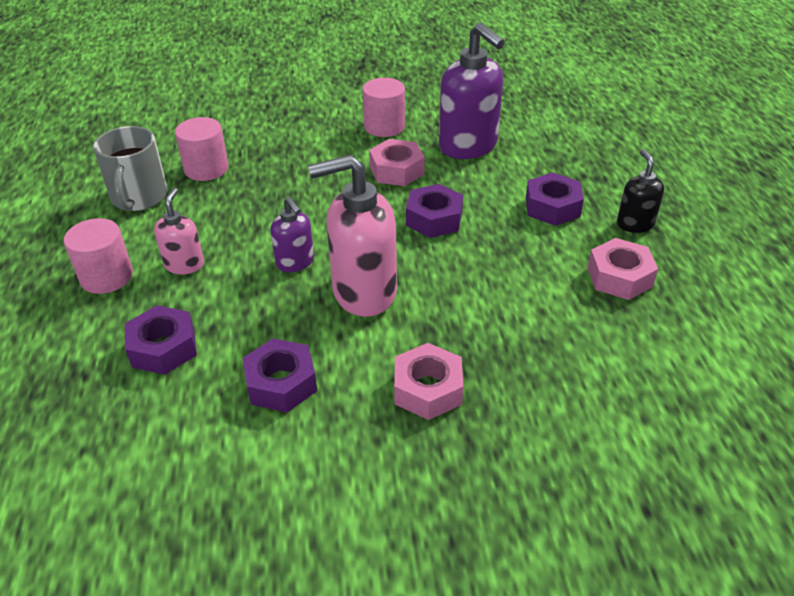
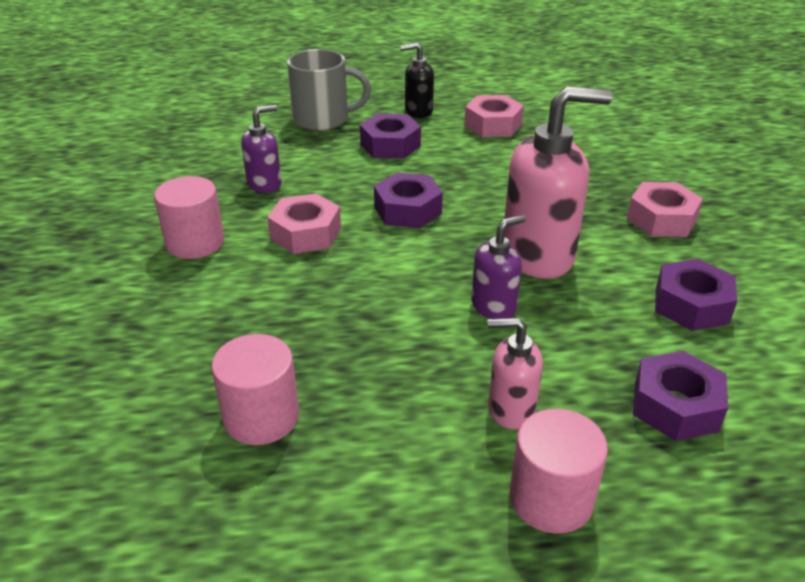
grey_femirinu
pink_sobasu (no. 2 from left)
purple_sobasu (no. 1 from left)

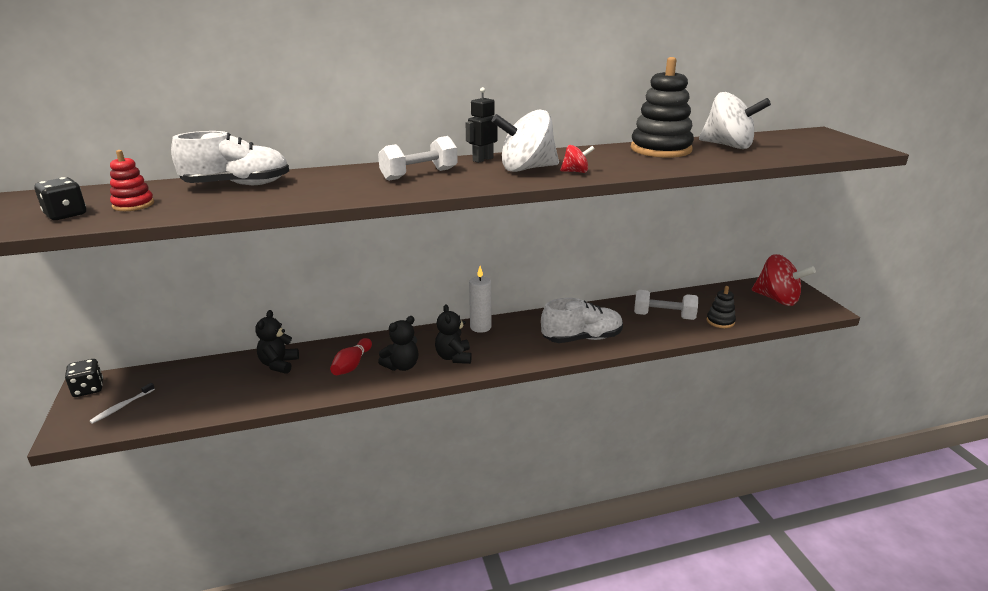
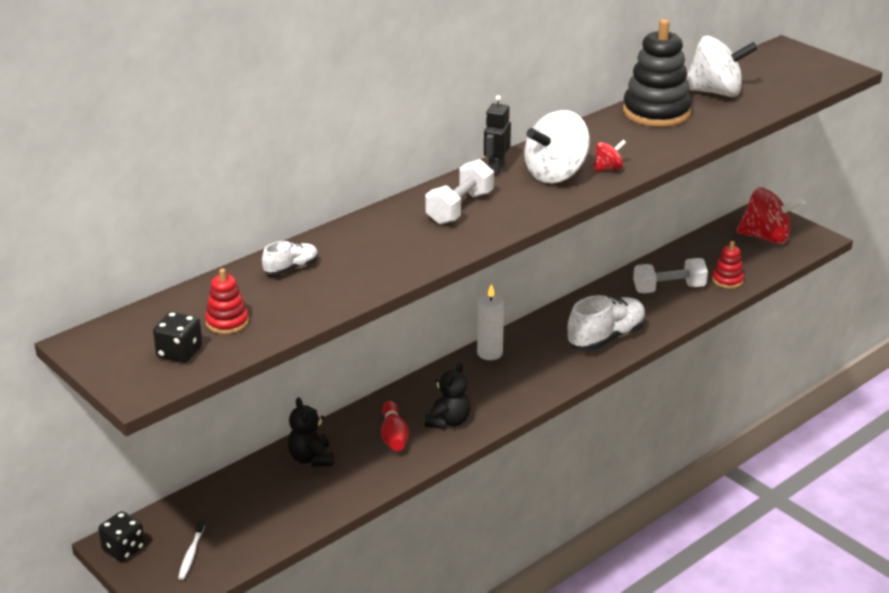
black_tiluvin (no. 3 from left in the first image)
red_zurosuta (no. 2 from left)
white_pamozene (no. 1 from left)

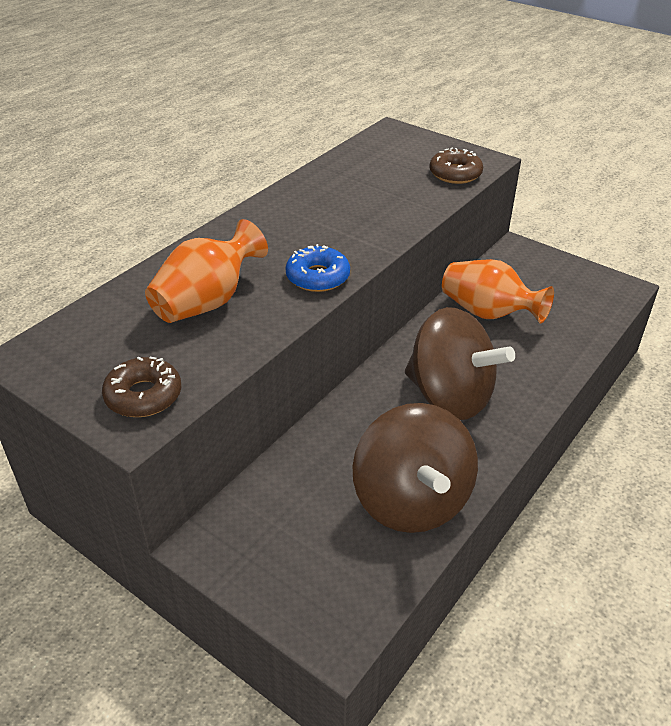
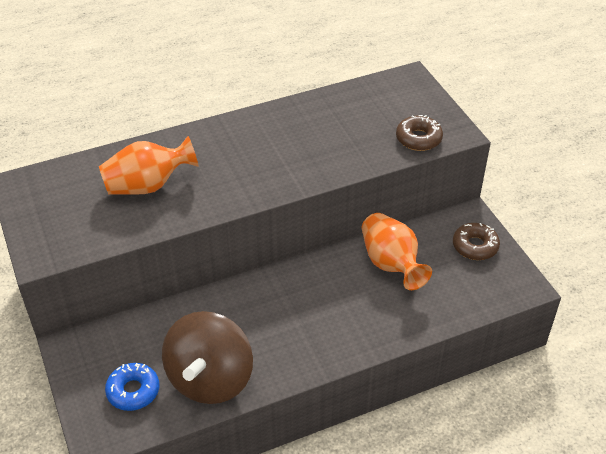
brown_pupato (no. 2 from left in the first image)
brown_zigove (no. 2 from left)
blue_zigove

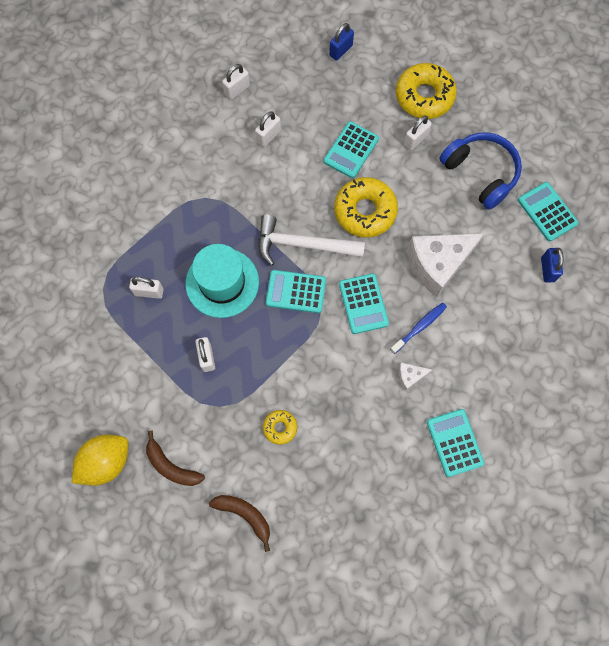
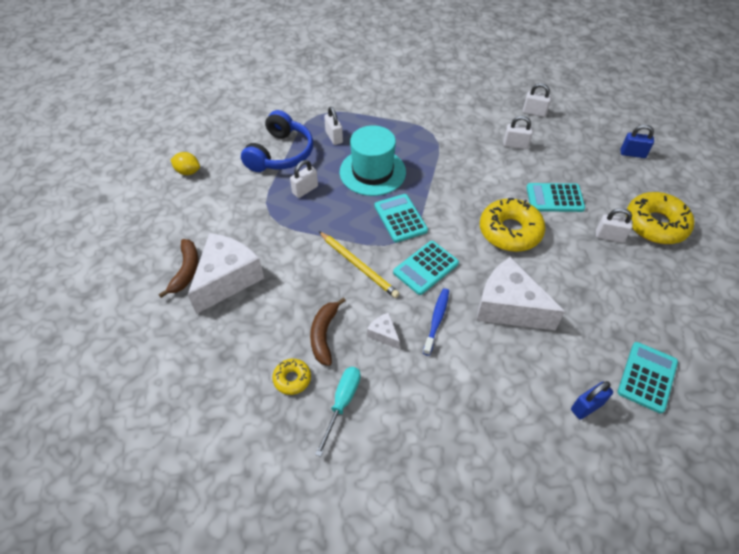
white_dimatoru
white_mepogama (no. 1 from left)
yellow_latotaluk
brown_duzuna (no. 2 from left)
yellow_zigove (no. 1 from left)
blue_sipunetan
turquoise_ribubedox
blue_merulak
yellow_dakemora

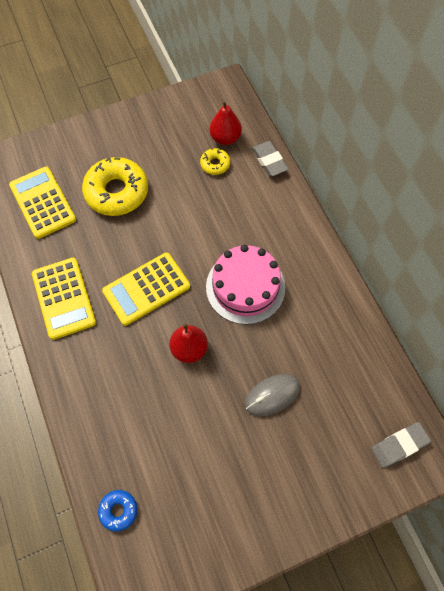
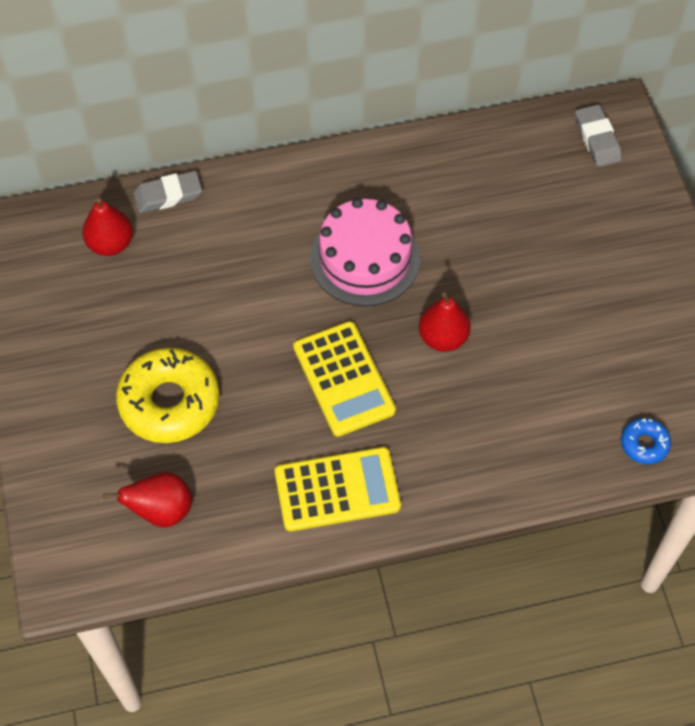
yellow_zigove (no. 2 from left in the first image)
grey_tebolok
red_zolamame (no. 2 from left)

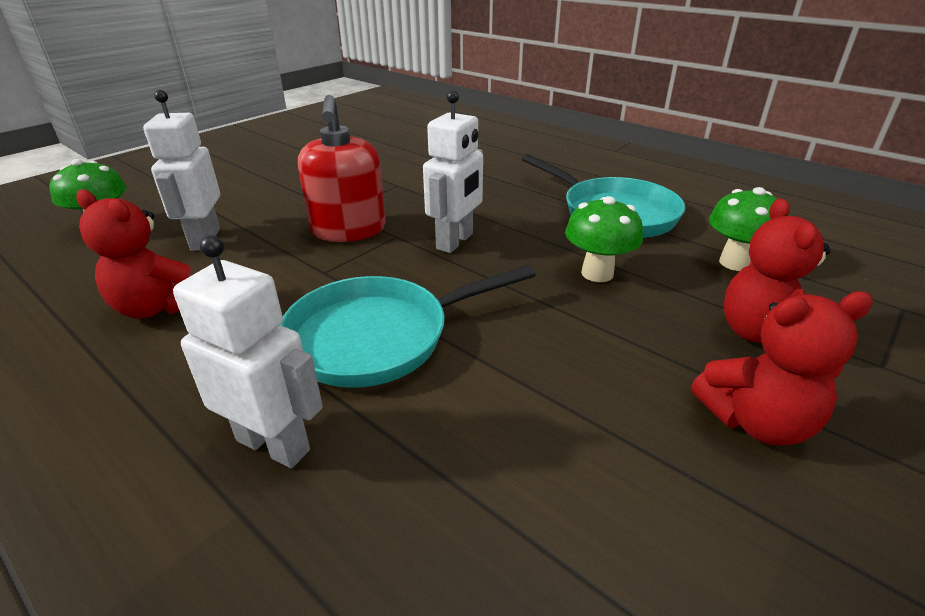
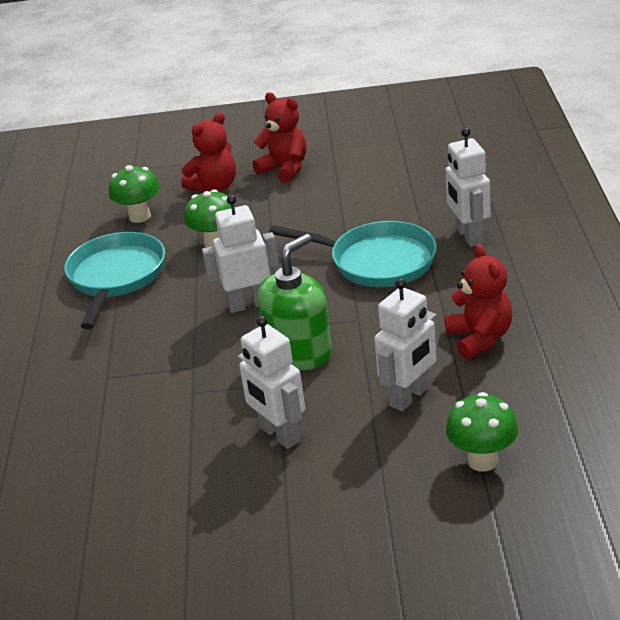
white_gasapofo (no. 2 from left)
green_sobasu

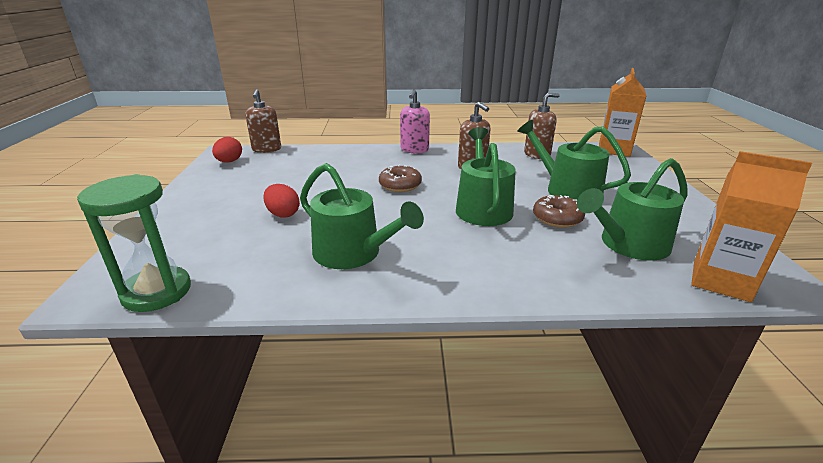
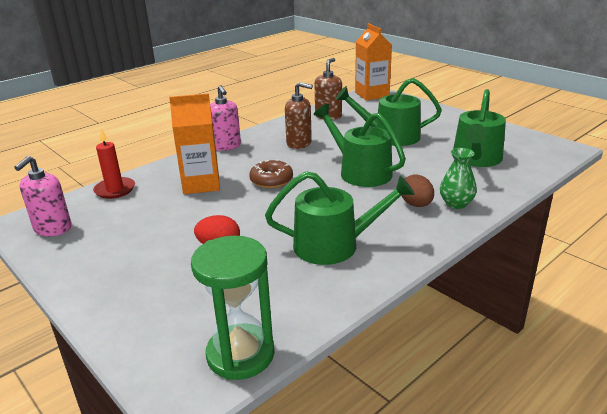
brown_sobasu (no. 1 from left in the first image)
brown_zigove (no. 2 from left in the first image)
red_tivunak
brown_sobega
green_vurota
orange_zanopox (no. 1 from left)
pink_sobasu (no. 1 from left)

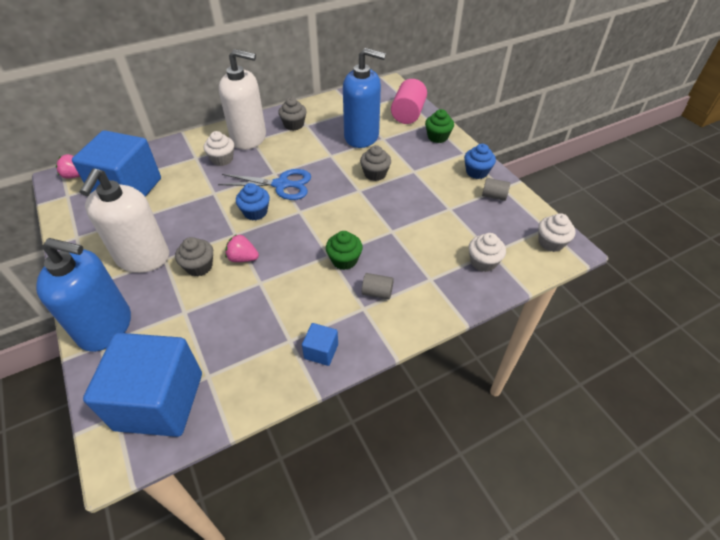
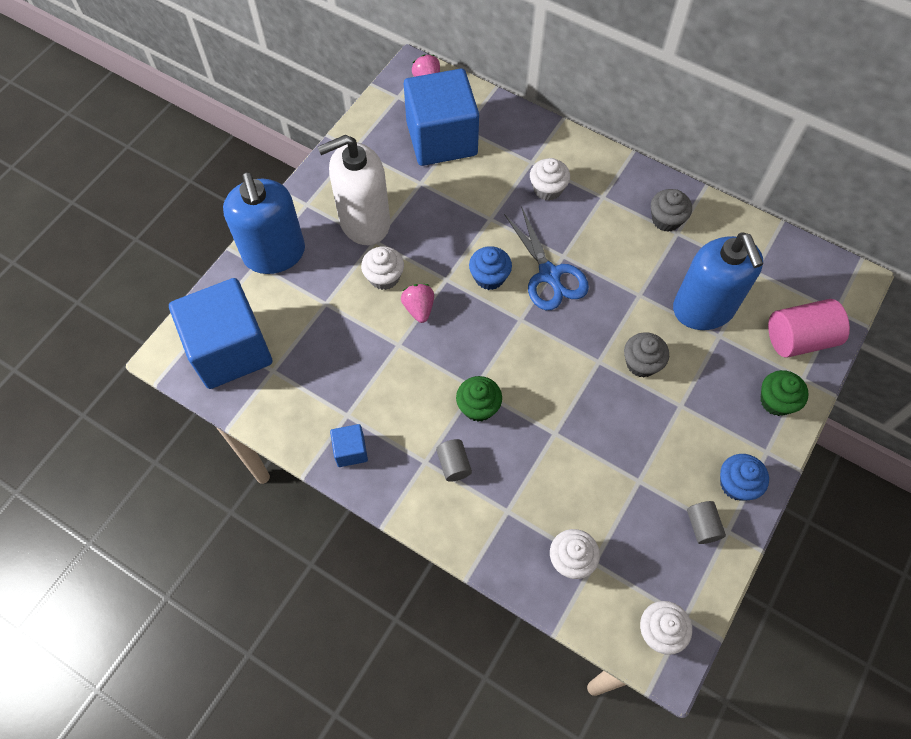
white_sobasu (no. 2 from left in the first image)
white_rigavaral (no. 1 from left)

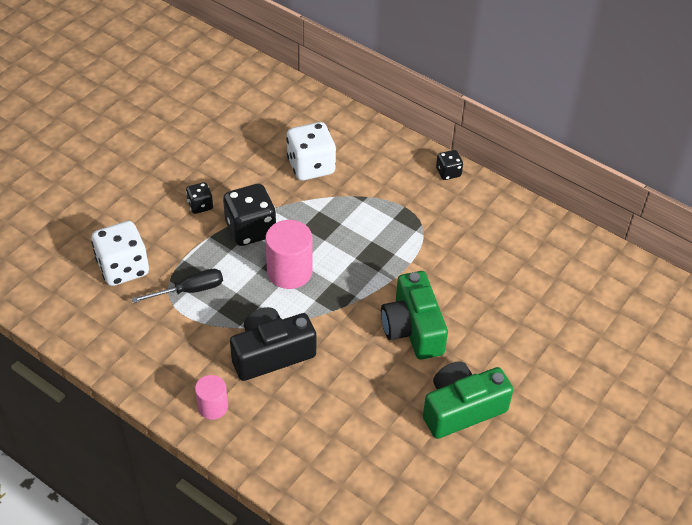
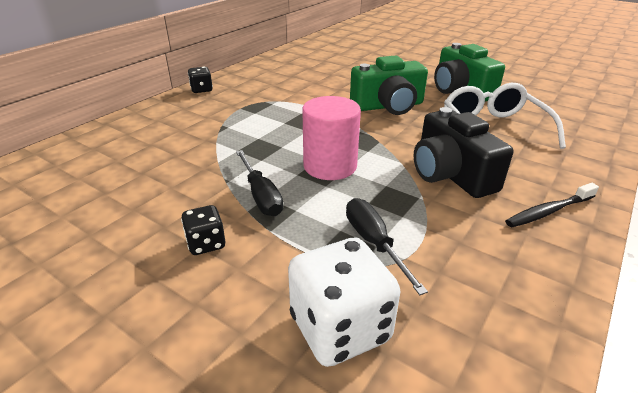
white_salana (no. 2 from left in the first image)
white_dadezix
black_merulak
black_ribubedox (no. 1 from left)

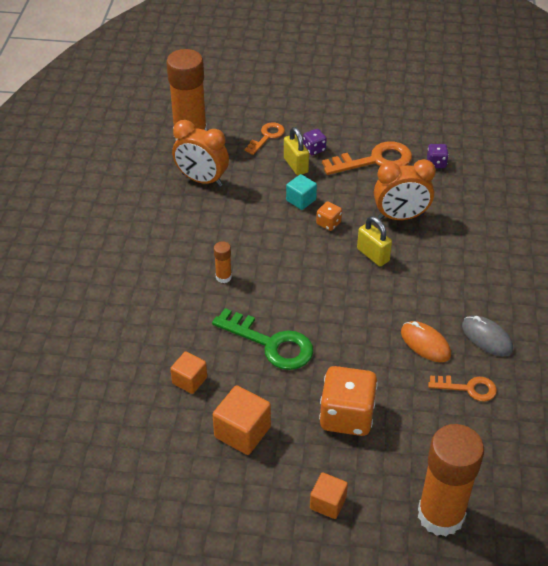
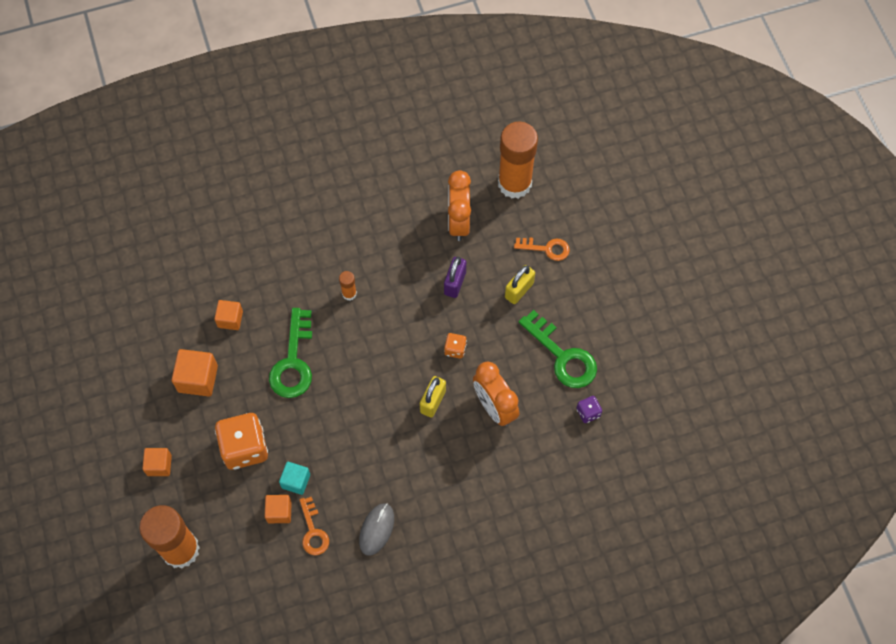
purple_salana (no. 1 from left in the first image)
orange_tebolok
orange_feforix (no. 4 from left)
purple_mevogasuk
turquoise_feforix
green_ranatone (no. 2 from left)

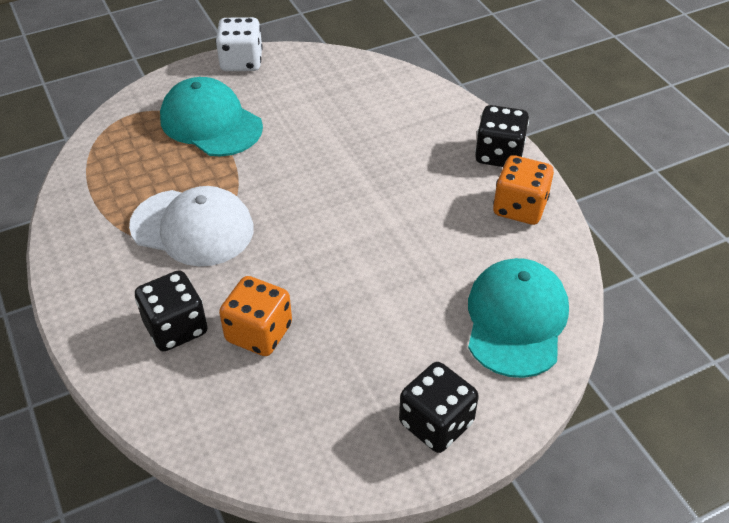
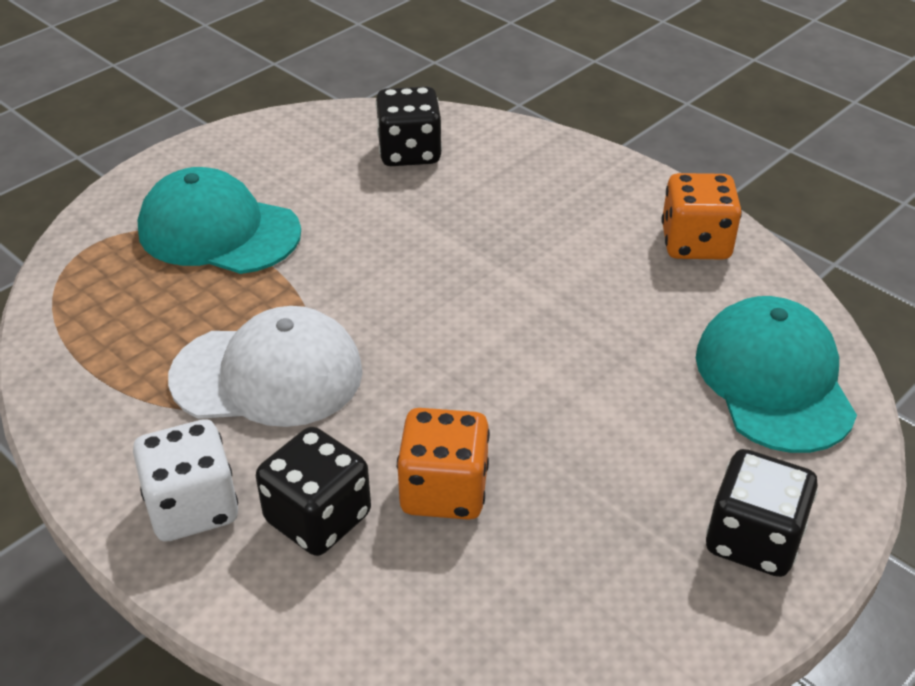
white_salana
black_salana (no. 2 from left)

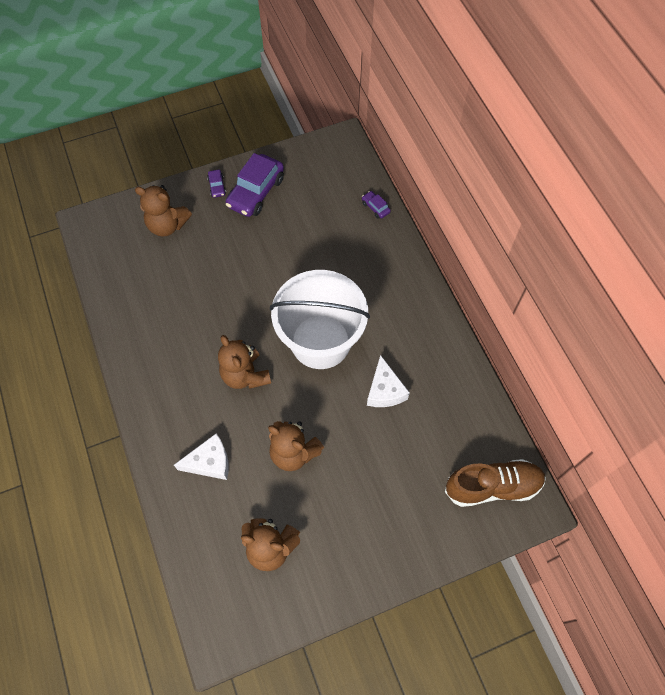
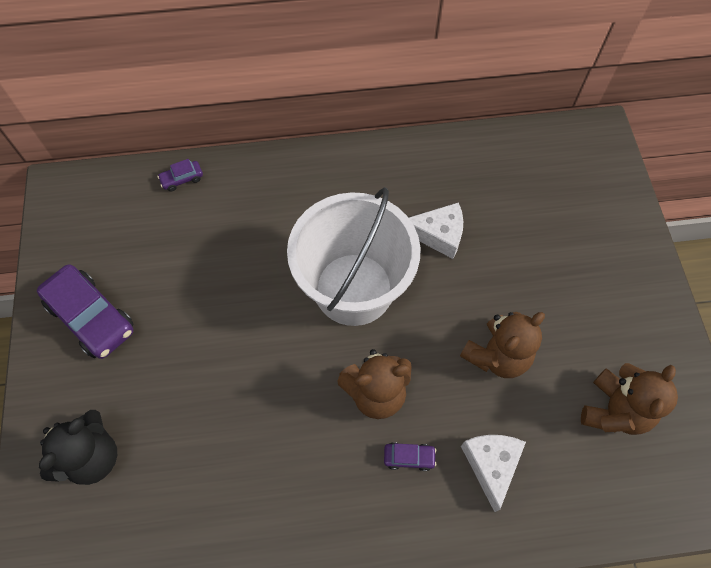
brown_pamozene
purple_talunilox (no. 3 from left)
black_tiluvin

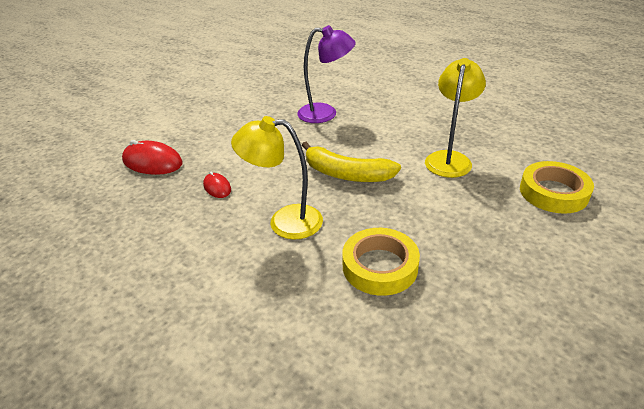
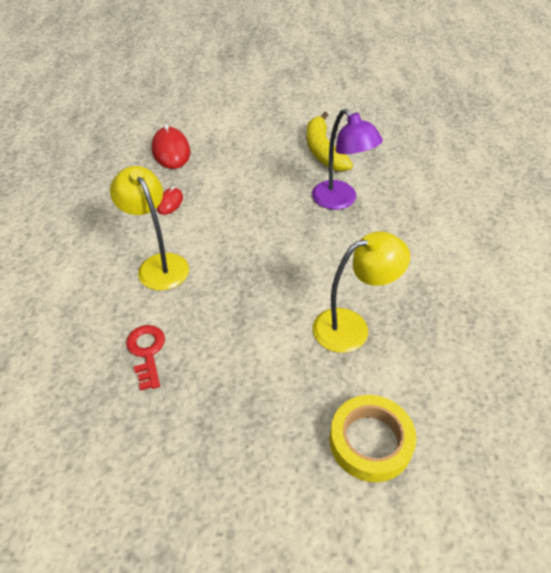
yellow_duzuna
red_ranatone

